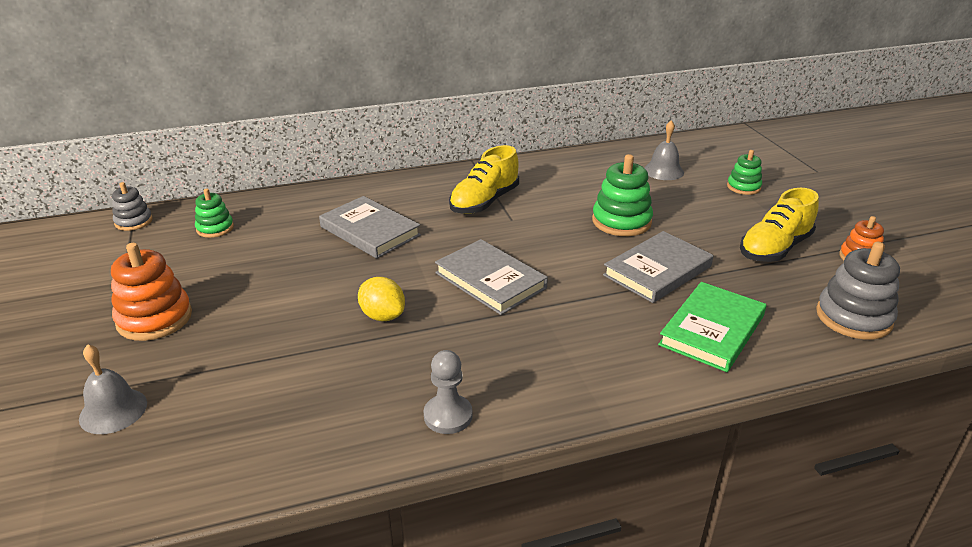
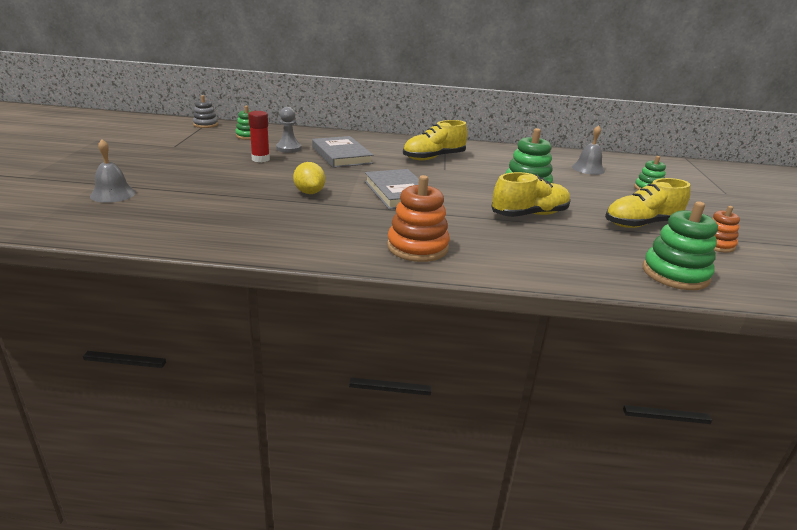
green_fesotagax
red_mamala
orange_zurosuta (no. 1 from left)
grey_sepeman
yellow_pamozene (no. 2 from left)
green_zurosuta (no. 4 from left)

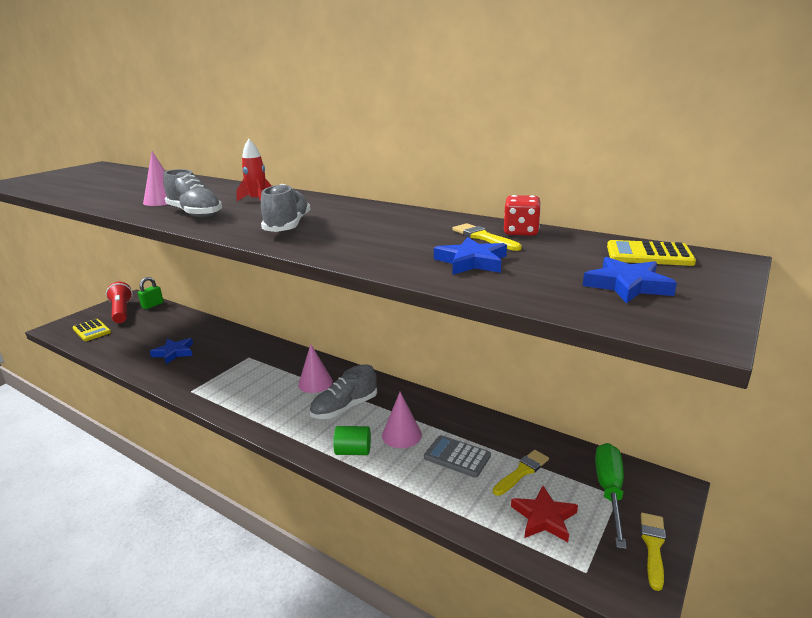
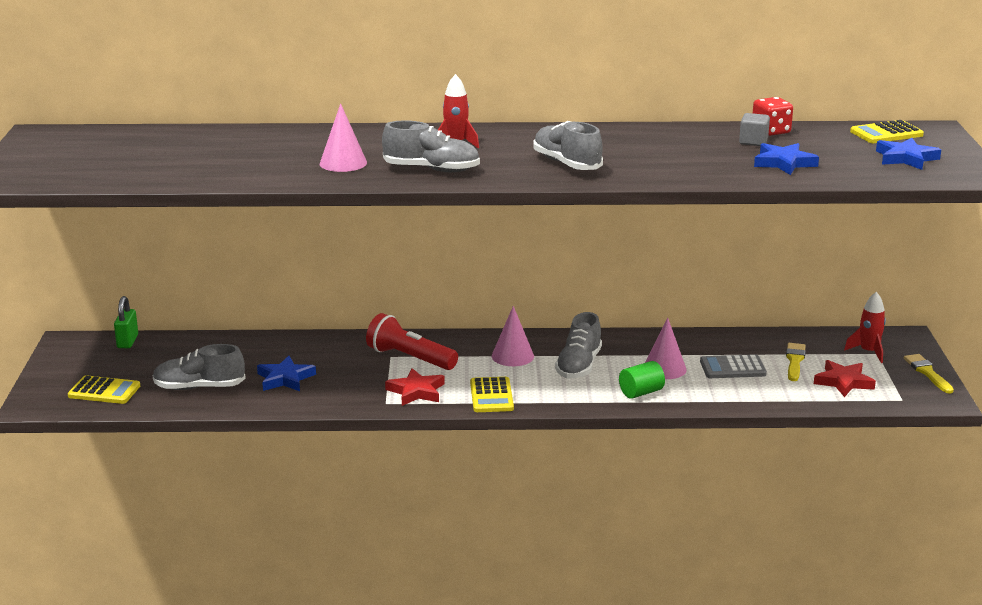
grey_pamozene (no. 1 from left)
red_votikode (no. 1 from left)
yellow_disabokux (no. 2 from left)
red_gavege
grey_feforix
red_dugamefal (no. 2 from left)

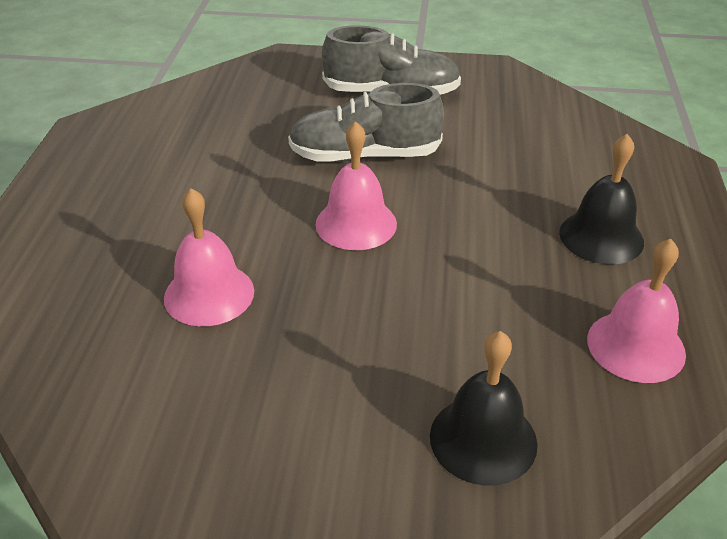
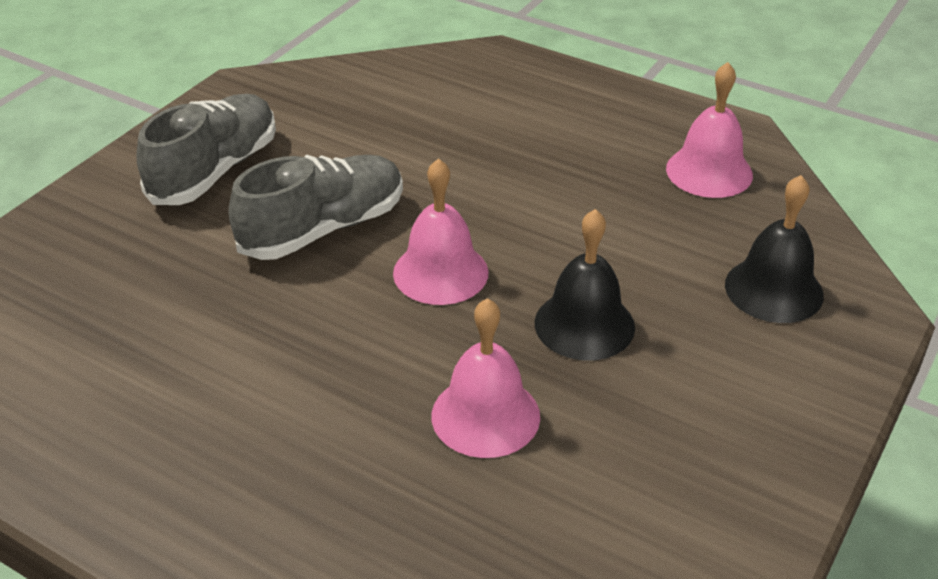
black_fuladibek (no. 1 from left)
grey_pamozene (no. 2 from left)

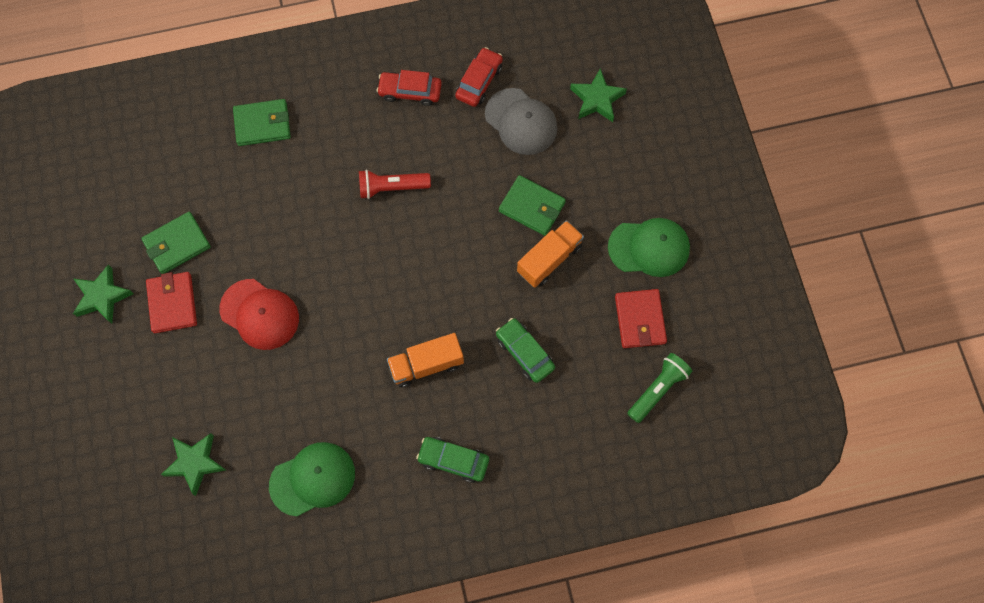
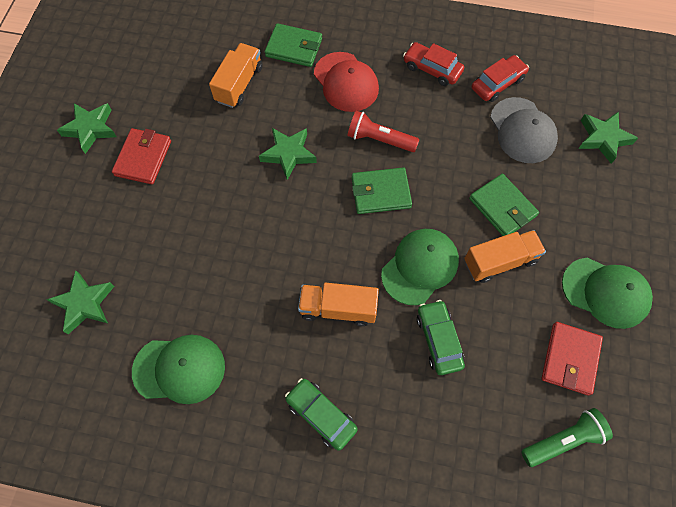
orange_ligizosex (no. 1 from left)
green_votikode (no. 3 from left)
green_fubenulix (no. 2 from left)
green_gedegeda (no. 2 from left)
red_fubenulix

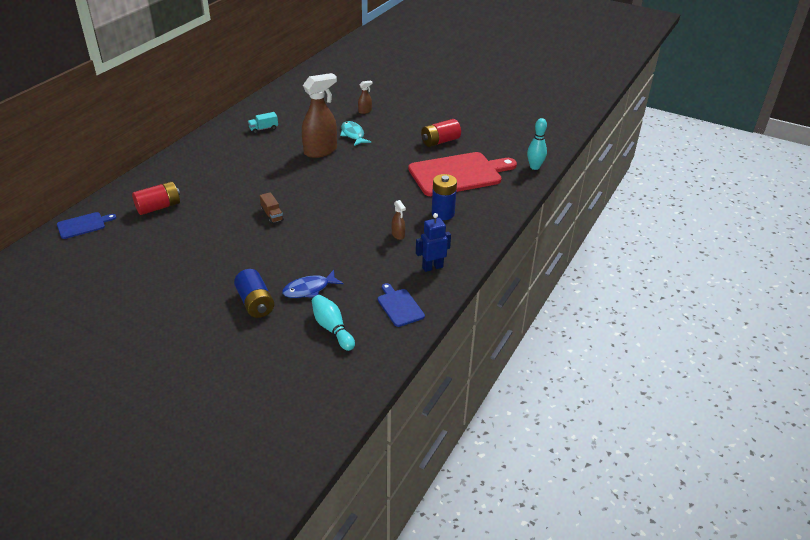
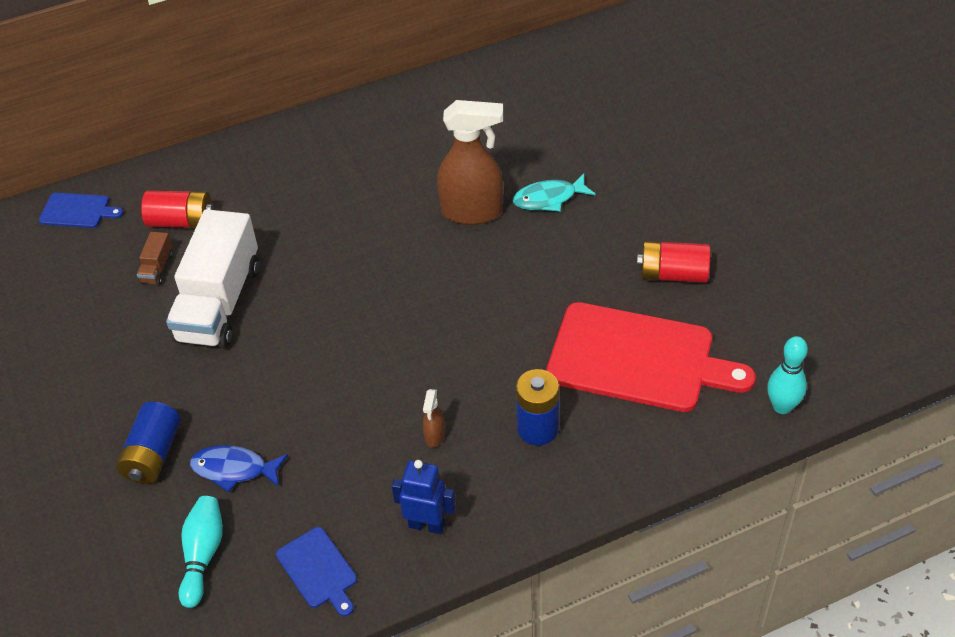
turquoise_ligizosex
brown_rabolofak (no. 2 from left in the first image)
white_ligizosex
brown_ligizosex
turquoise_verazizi
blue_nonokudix (no. 2 from left)

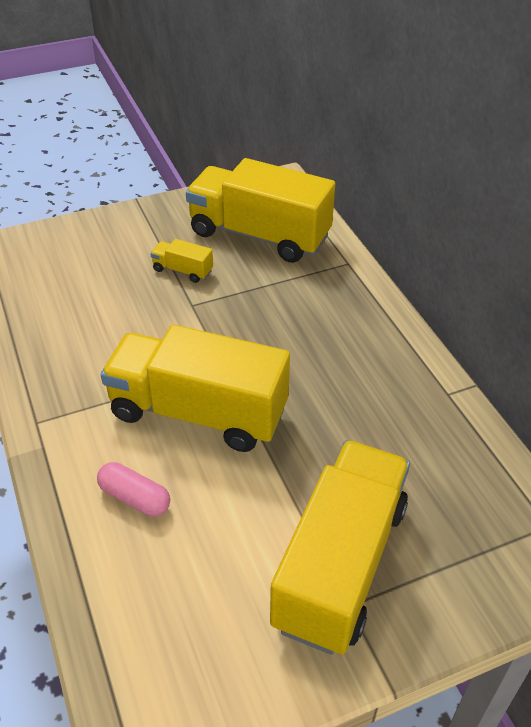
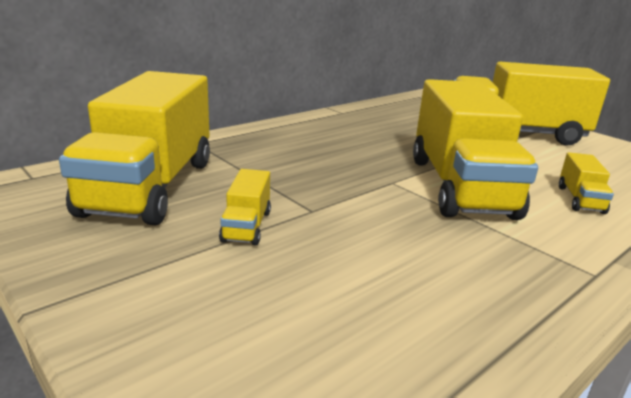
yellow_ligizosex (no. 5 from left)

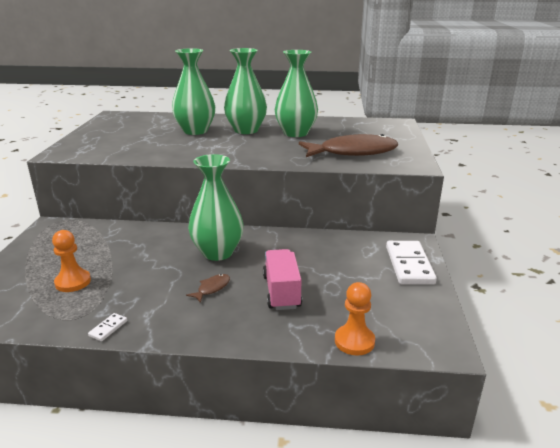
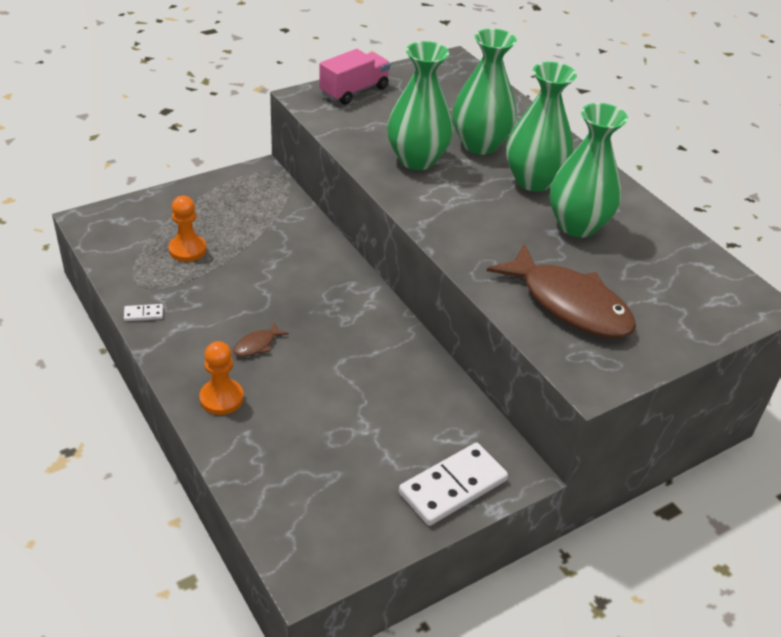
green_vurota (no. 1 from left)
pink_ligizosex
orange_sepeman (no. 2 from left)
brown_verazizi (no. 1 from left)

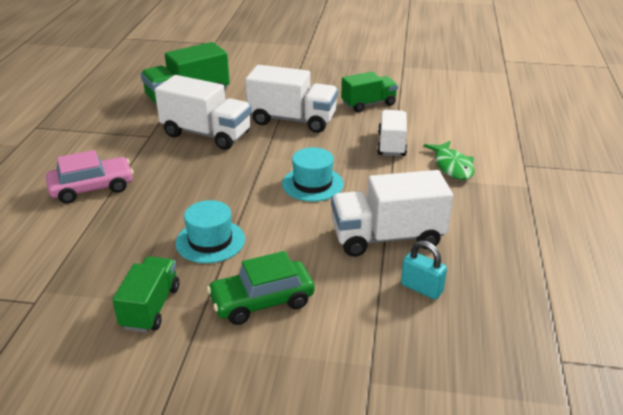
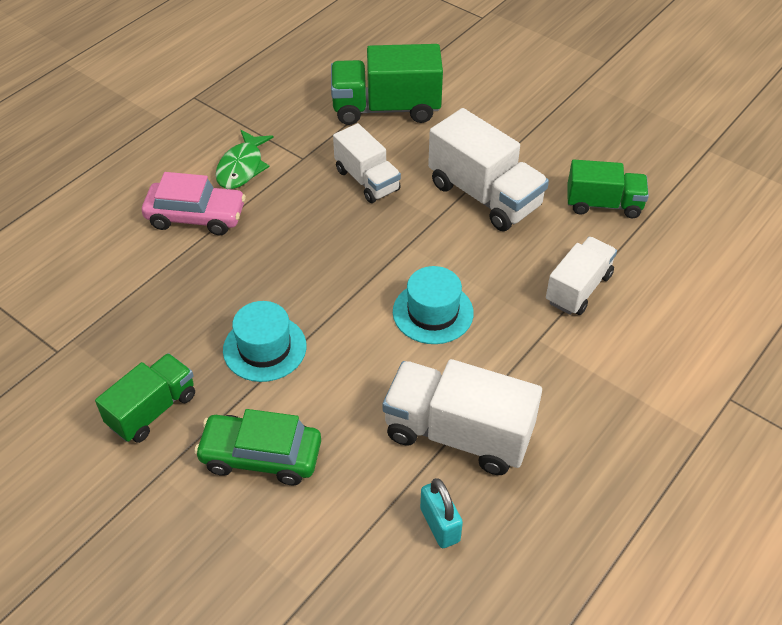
green_verazizi
white_ligizosex (no. 1 from left)

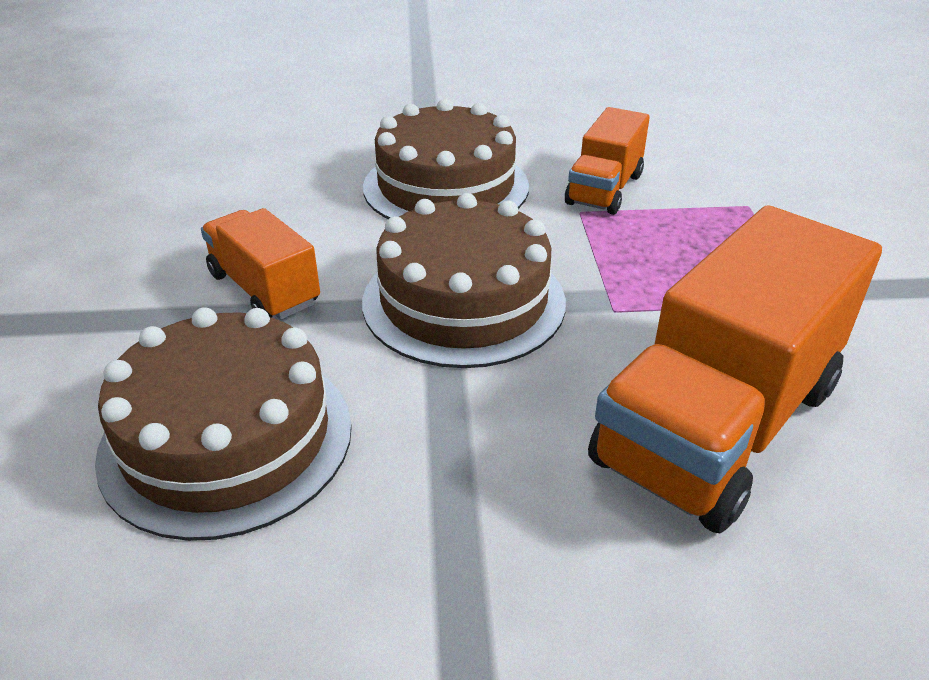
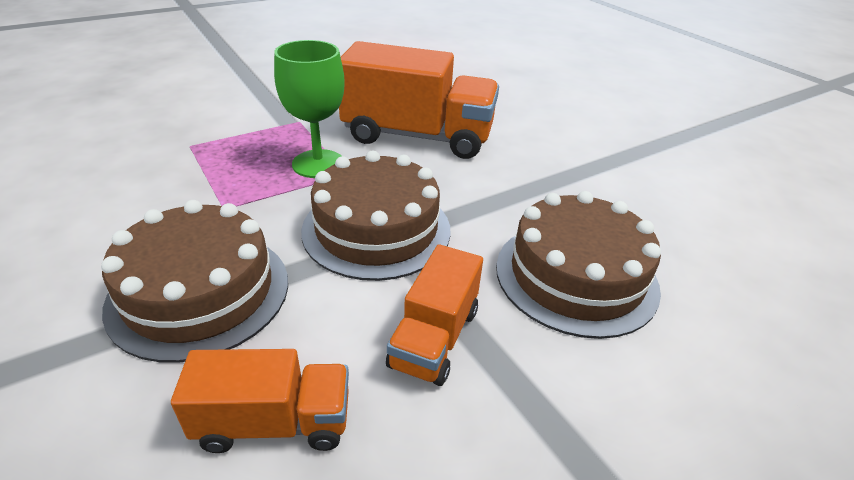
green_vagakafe
orange_ligizosex (no. 1 from left)

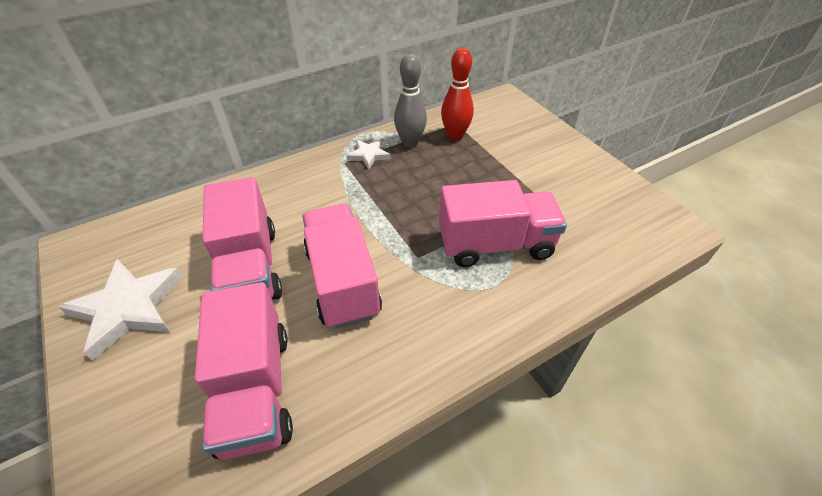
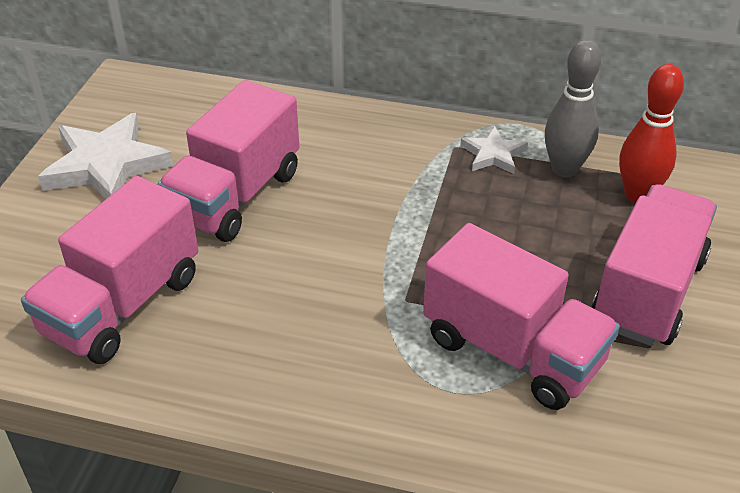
pink_ligizosex (no. 4 from left)

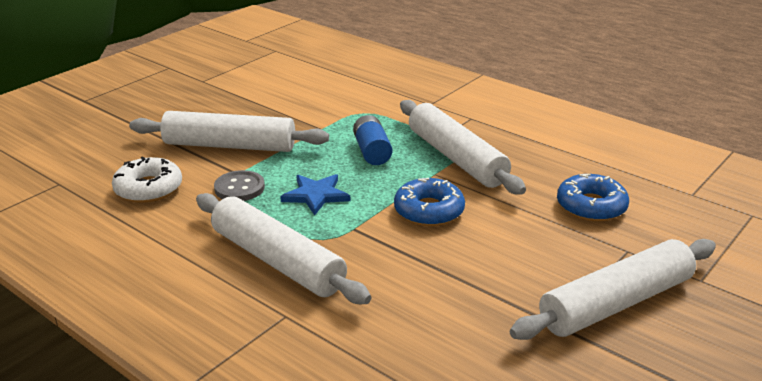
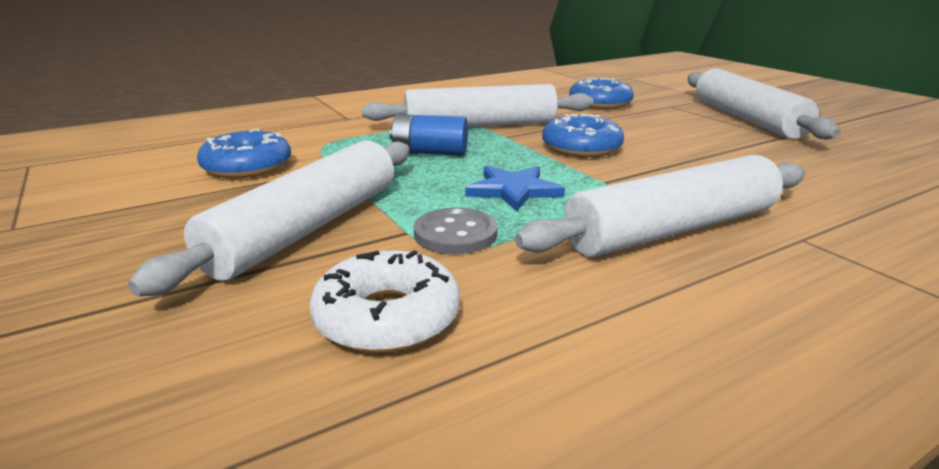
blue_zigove (no. 1 from left)

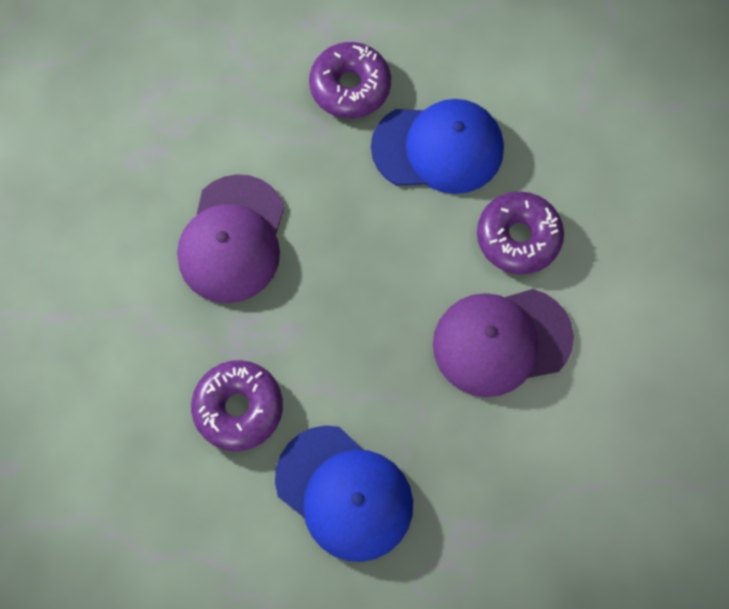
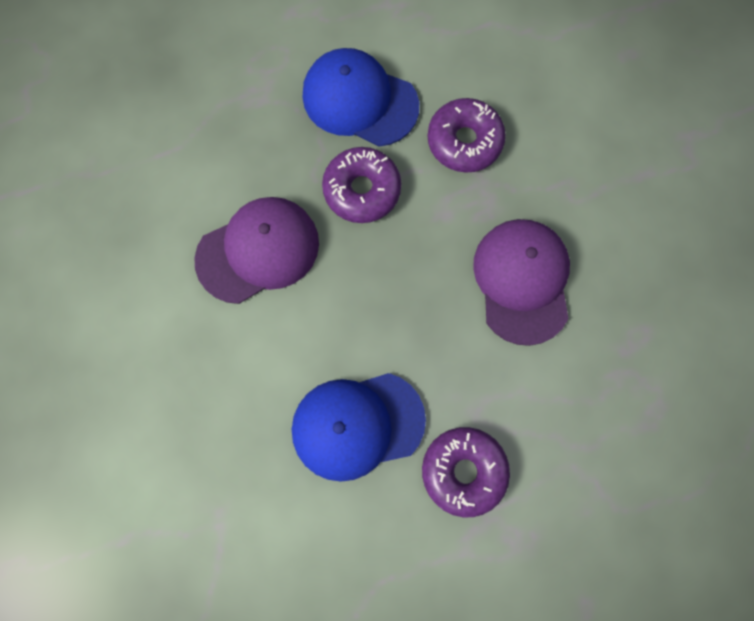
purple_zigove (no. 1 from left)

